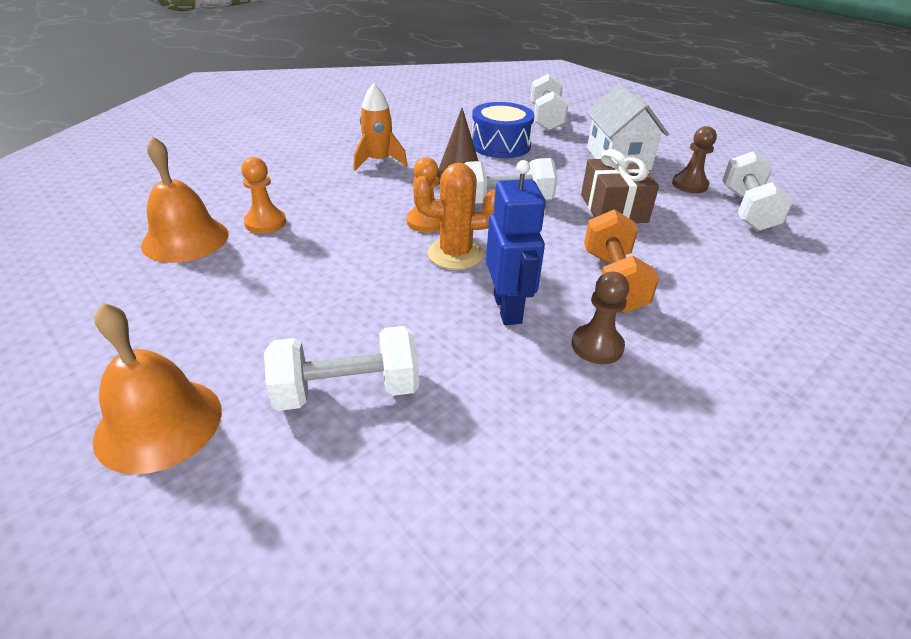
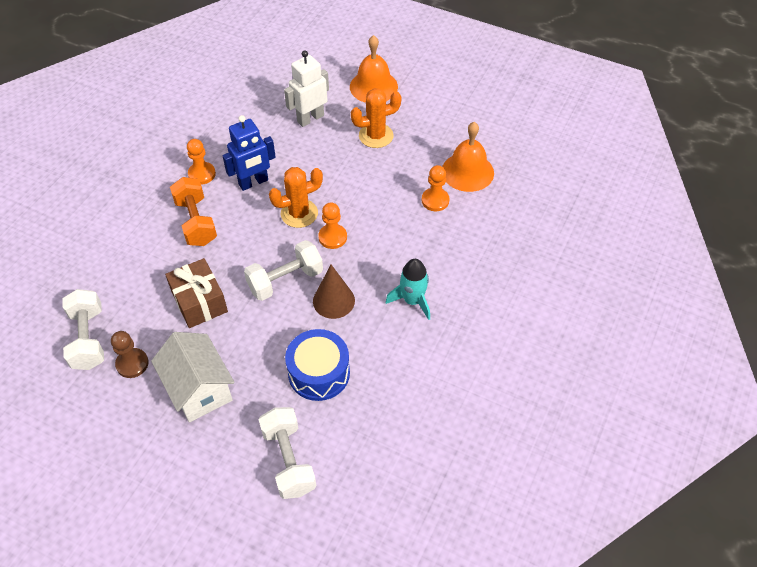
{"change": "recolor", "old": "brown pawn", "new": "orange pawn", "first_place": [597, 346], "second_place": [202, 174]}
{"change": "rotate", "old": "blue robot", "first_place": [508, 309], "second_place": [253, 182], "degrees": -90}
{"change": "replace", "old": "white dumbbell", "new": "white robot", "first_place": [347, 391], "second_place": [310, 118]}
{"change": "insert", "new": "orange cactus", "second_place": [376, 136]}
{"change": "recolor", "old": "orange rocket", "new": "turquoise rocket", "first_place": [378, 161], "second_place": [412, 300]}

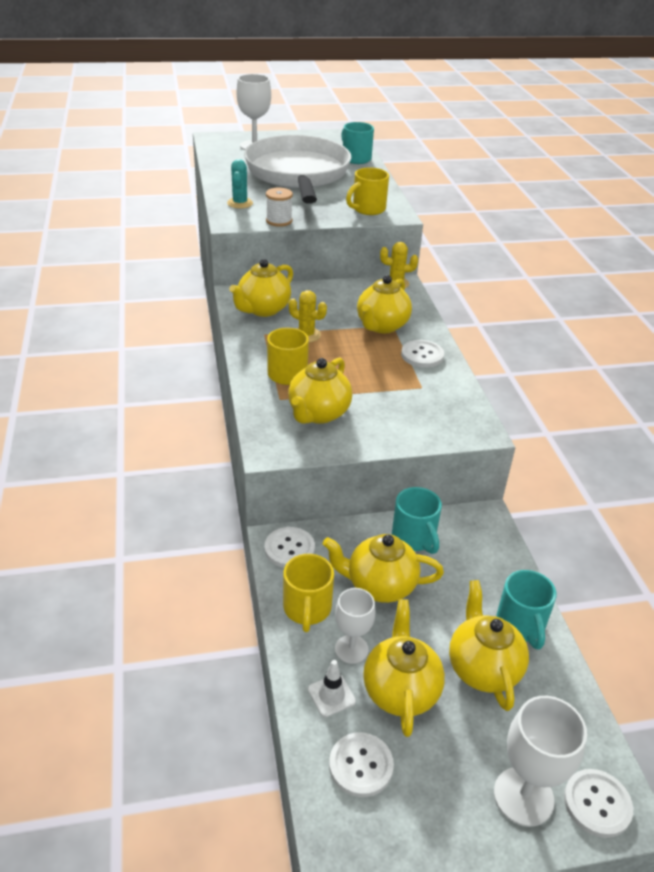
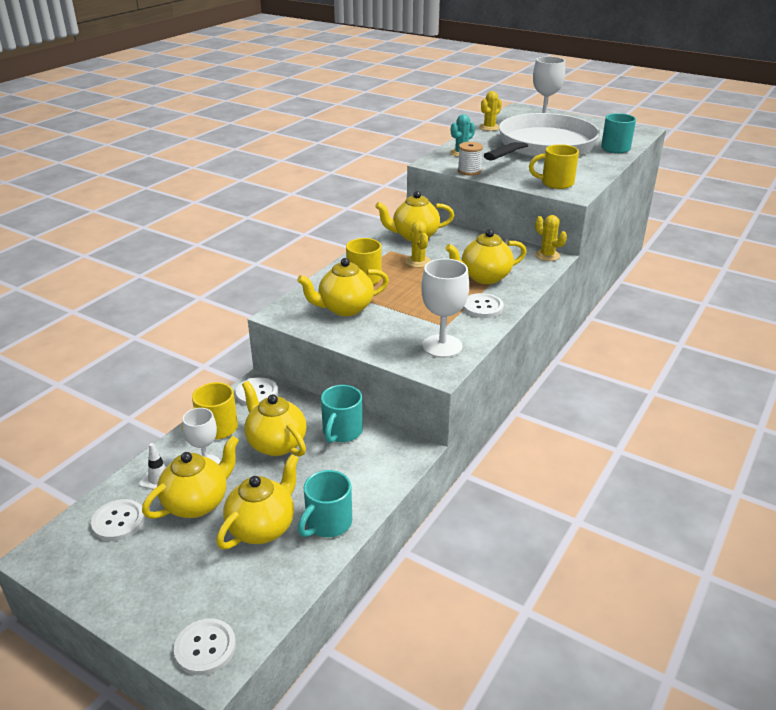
{"change": "move", "old": "white goblet", "first_place": [523, 796], "second_place": [442, 346]}
{"change": "insert", "new": "yellow cactus", "second_place": [489, 127]}

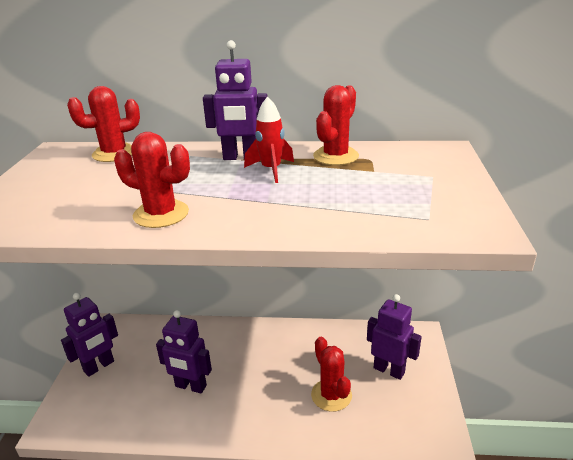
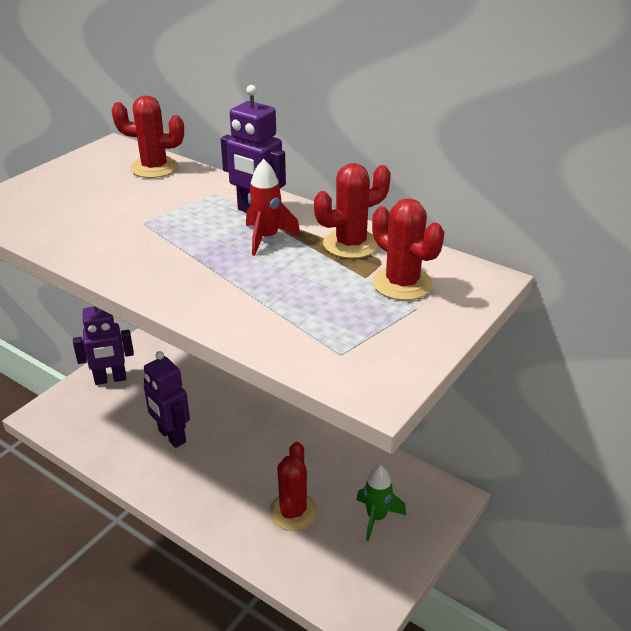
{"change": "replace", "old": "purple robot", "new": "green rocket", "first_place": [389, 370], "second_place": [376, 517]}
{"change": "move", "old": "red cactus", "first_place": [161, 214], "second_place": [402, 283]}

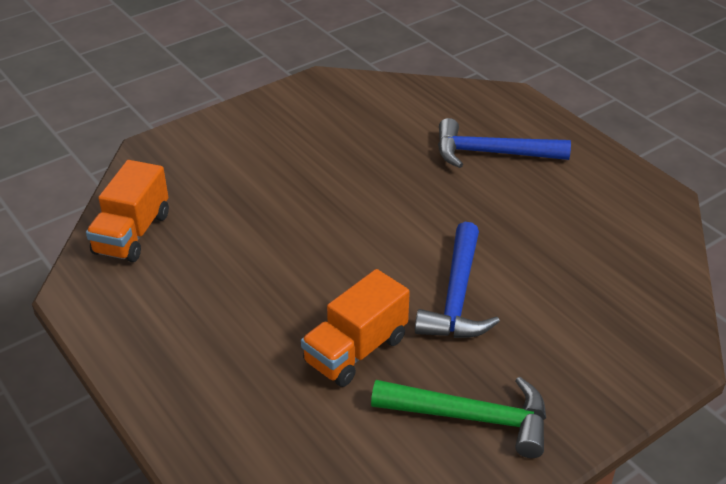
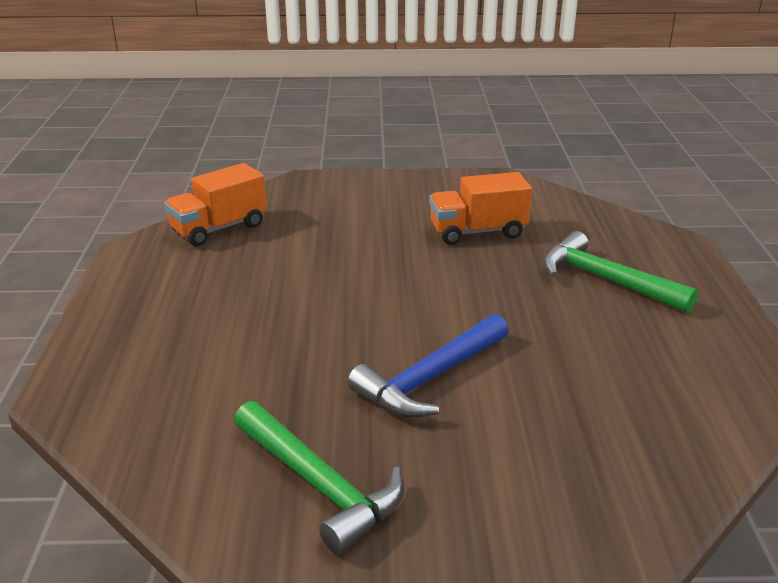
{"change": "move", "old": "orange truck", "first_place": [356, 350], "second_place": [477, 232]}
{"change": "recolor", "old": "blue hammer", "new": "green hammer", "first_place": [492, 153], "second_place": [606, 280]}

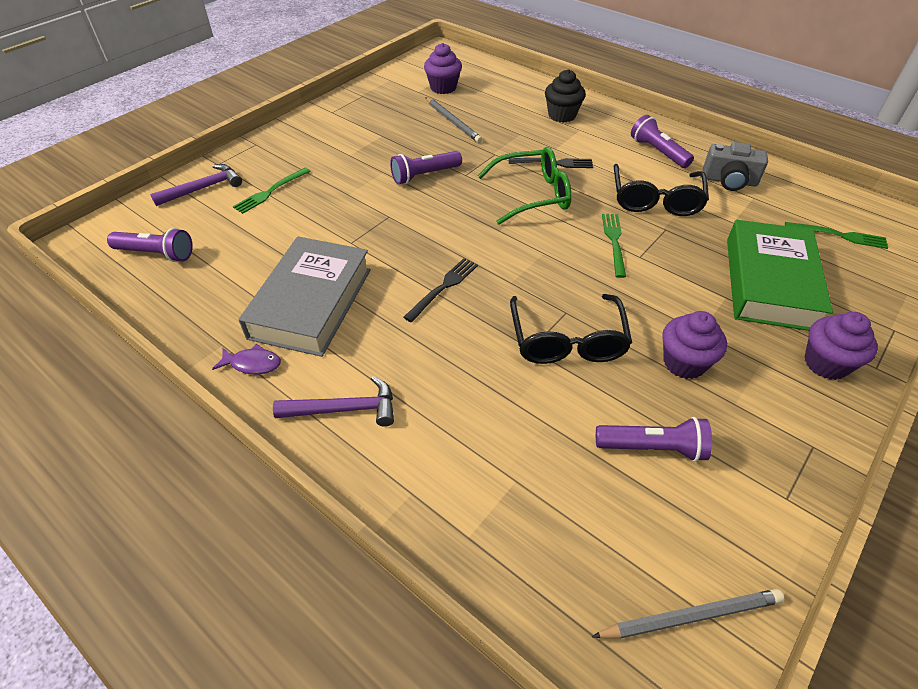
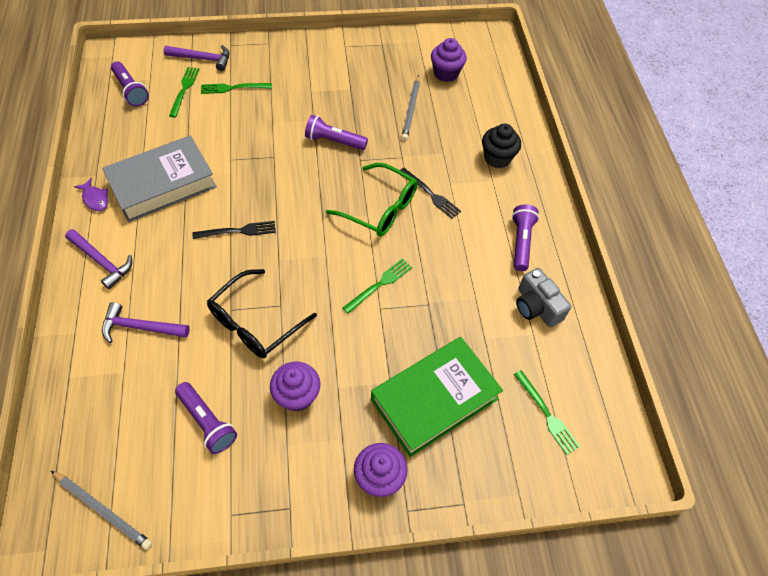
{"change": "insert", "new": "purple hammer", "second_place": [141, 327]}
{"change": "insert", "new": "green fork", "second_place": [184, 90]}
{"change": "delete", "old": "black glasses", "first_place": [655, 200]}

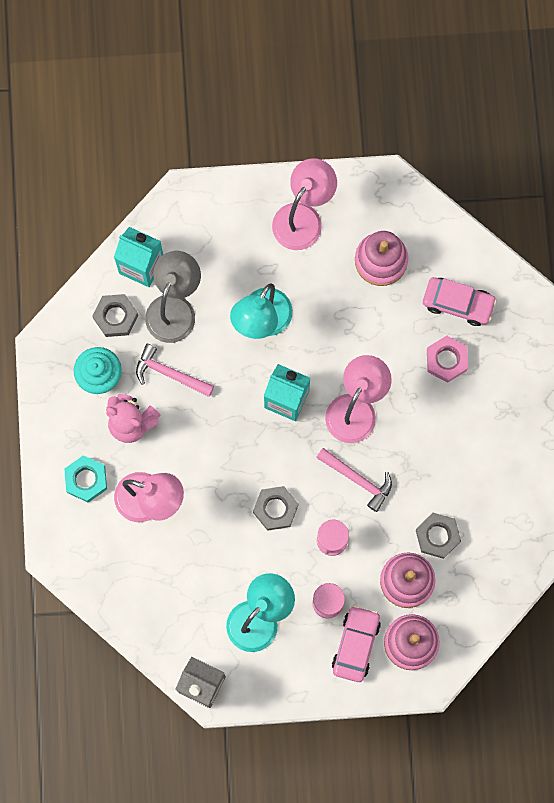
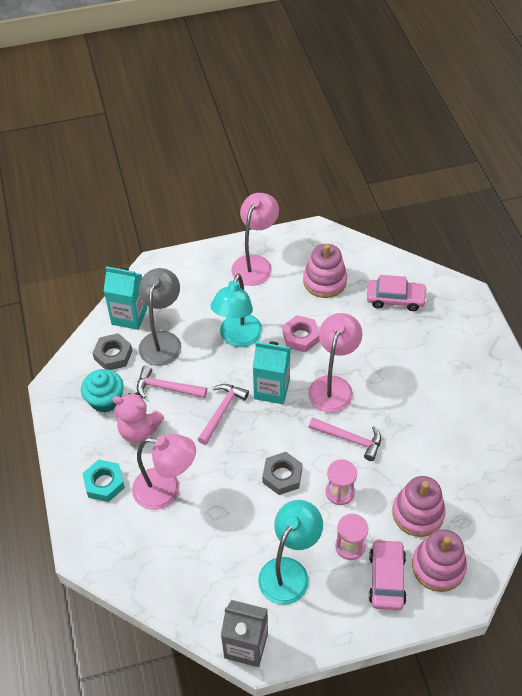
{"change": "insert", "new": "pink hammer", "second_place": [222, 412]}
{"change": "move", "old": "pink nut", "first_place": [446, 360], "second_place": [300, 337]}
{"change": "delete", "old": "grey nut", "first_place": [437, 536]}

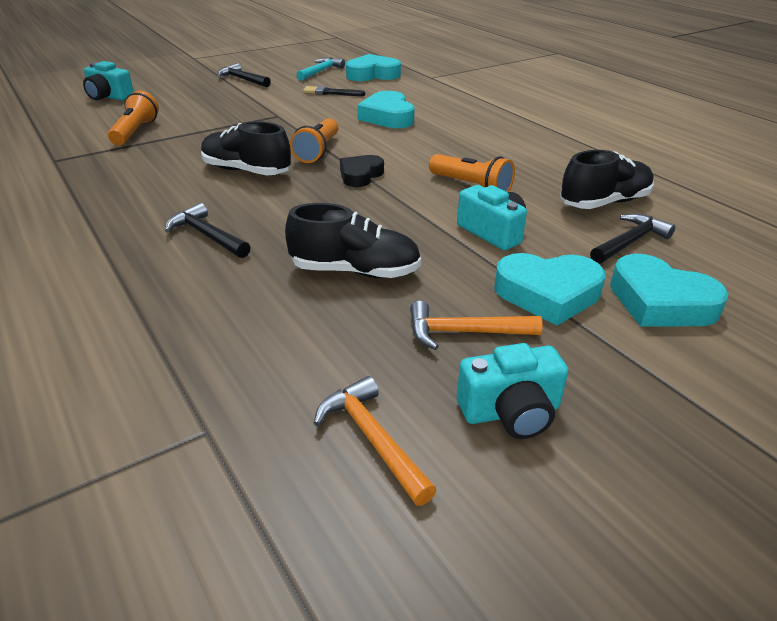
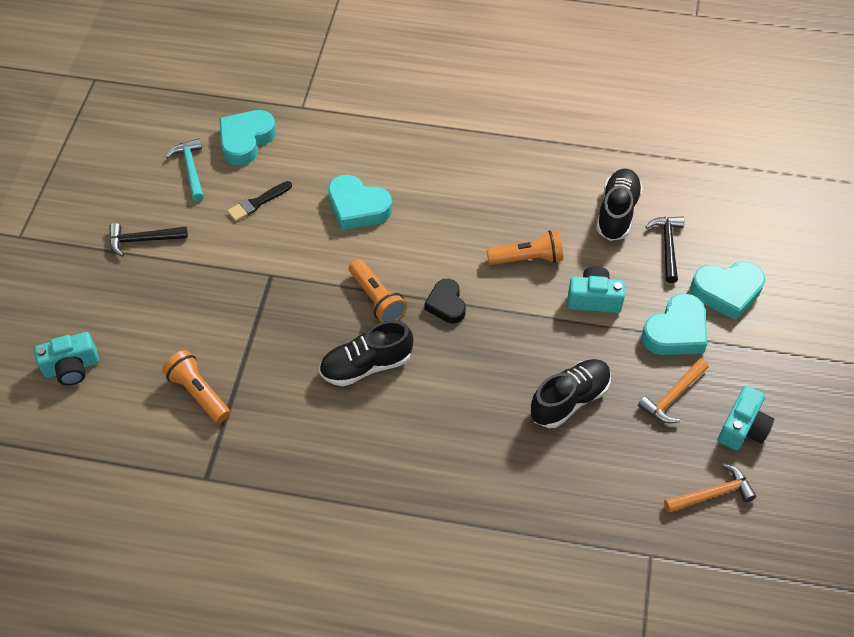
{"change": "rotate", "old": "orange hammer", "first_place": [372, 438], "second_place": [712, 494], "degrees": 150}
{"change": "delete", "old": "black hammer", "first_place": [207, 235]}

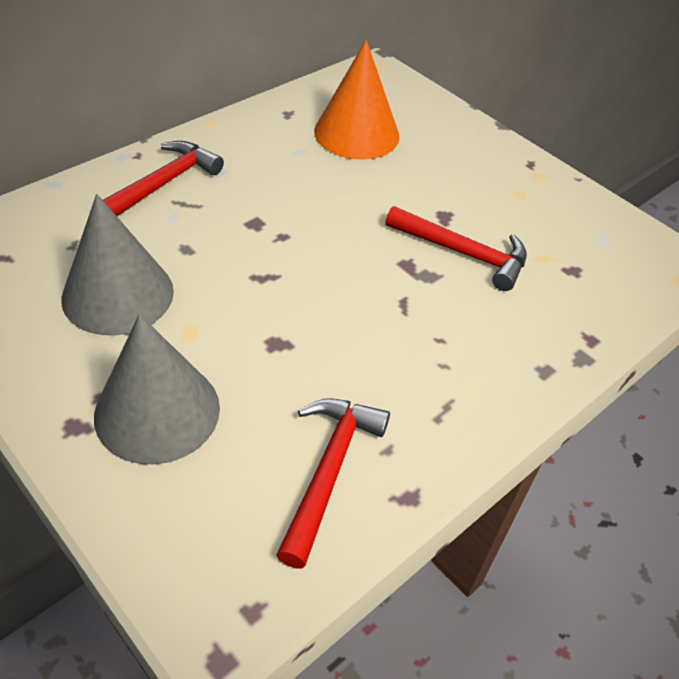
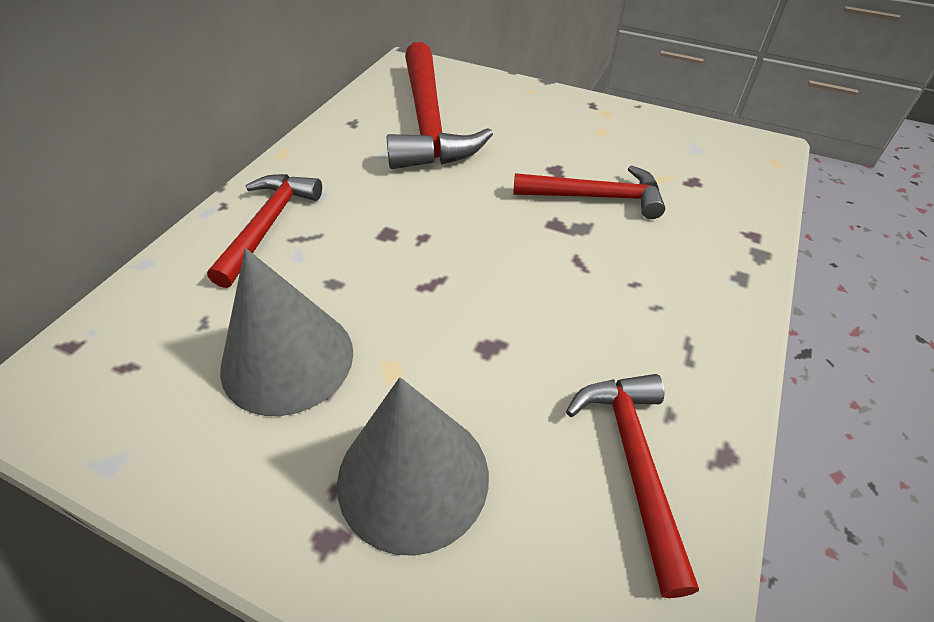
{"change": "replace", "old": "orange cone", "new": "red hammer", "first_place": [356, 133], "second_place": [428, 122]}

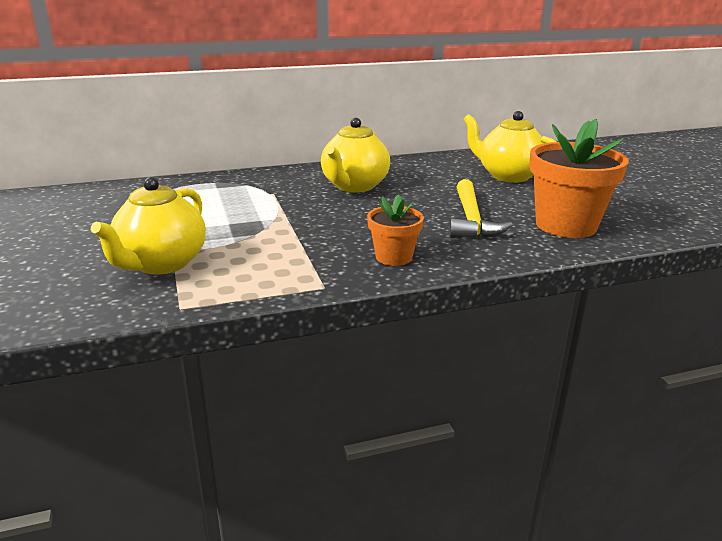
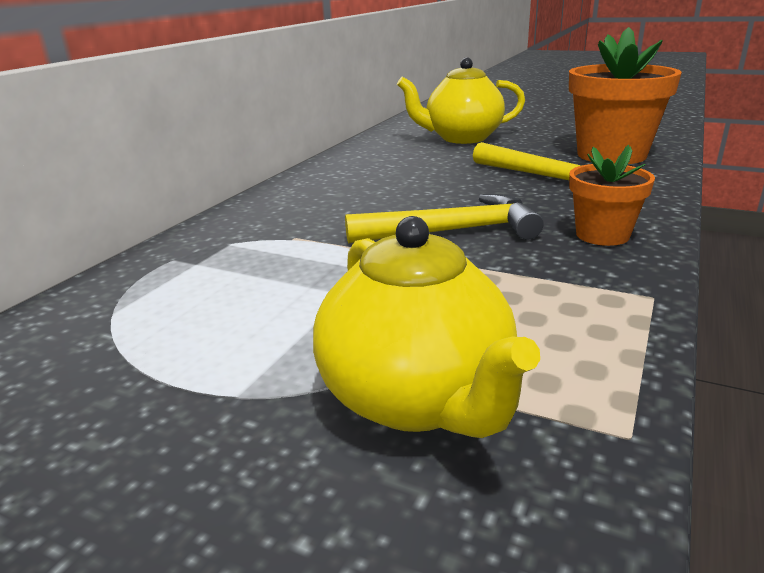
{"change": "insert", "new": "yellow hammer", "second_place": [453, 231]}
{"change": "delete", "old": "yellow teapot", "first_place": [354, 186]}

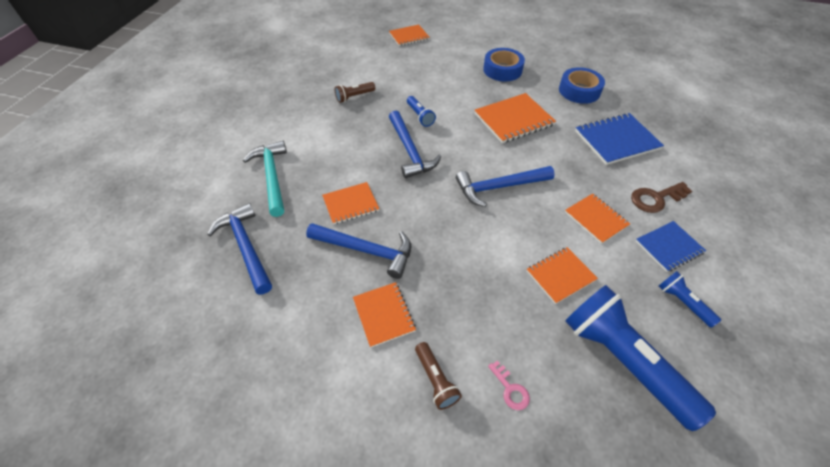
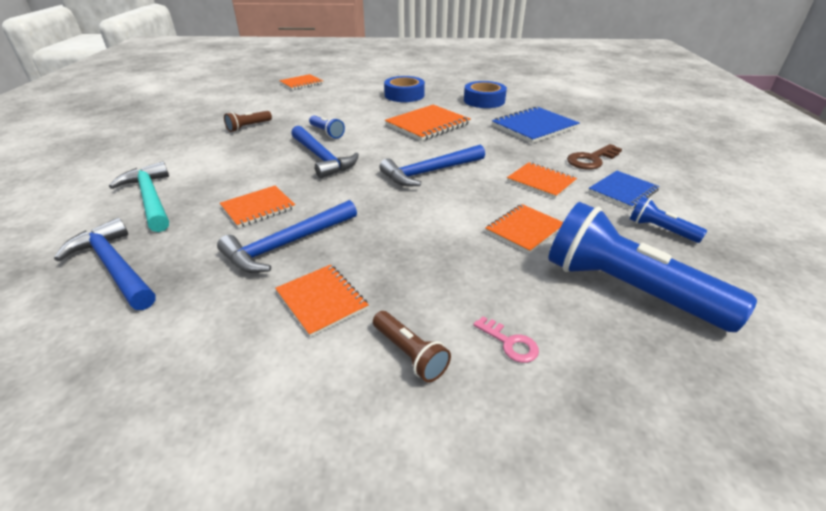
{"change": "rotate", "old": "blue hammer", "first_place": [367, 251], "second_place": [286, 244], "degrees": 135}

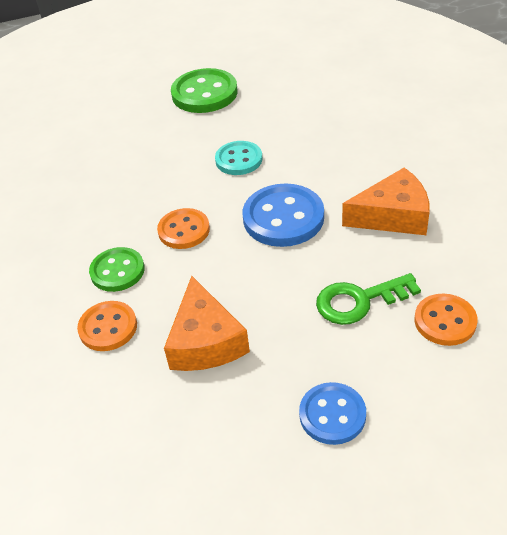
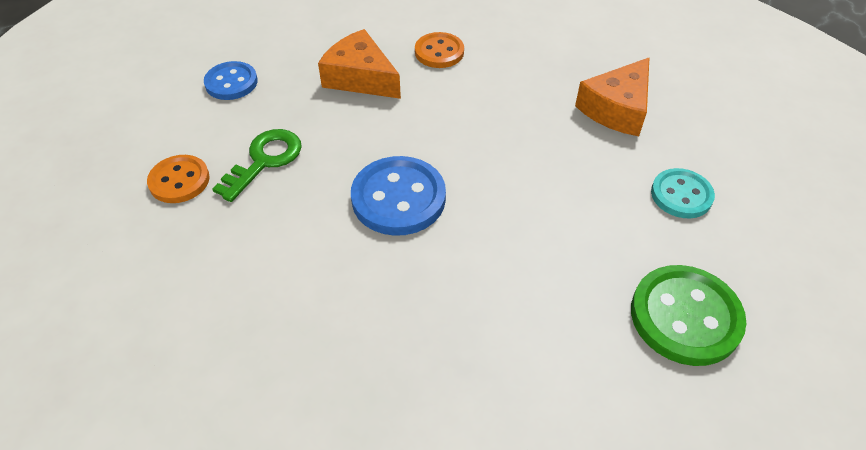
{"change": "move", "old": "orange cheese", "first_place": [393, 216], "second_place": [617, 109]}
{"change": "move", "old": "turquoise button", "first_place": [239, 160], "second_place": [681, 195]}
{"change": "delete", "old": "green button", "first_place": [117, 271]}
{"change": "delete", "old": "orange button", "first_place": [184, 230]}

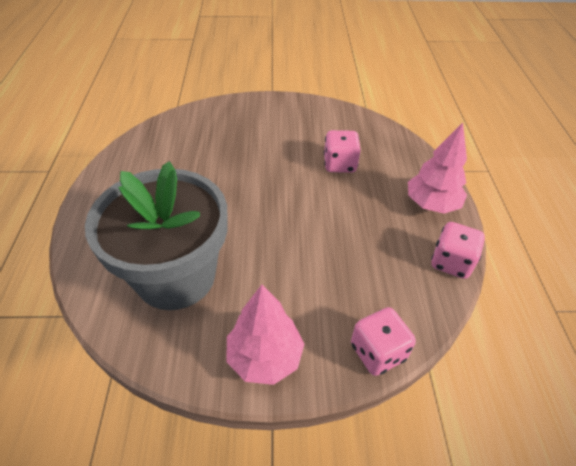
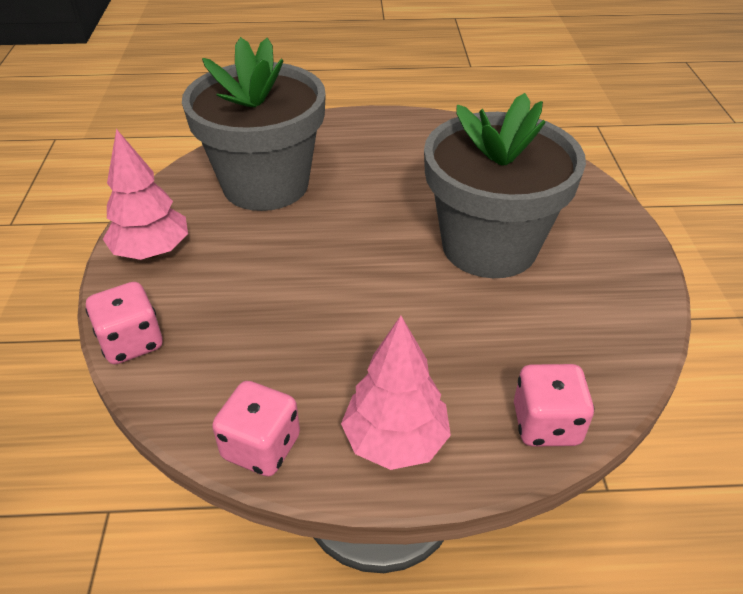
{"change": "insert", "new": "grey flower pot", "second_place": [489, 246]}
{"change": "move", "old": "pink dice", "first_place": [339, 164], "second_place": [546, 424]}

